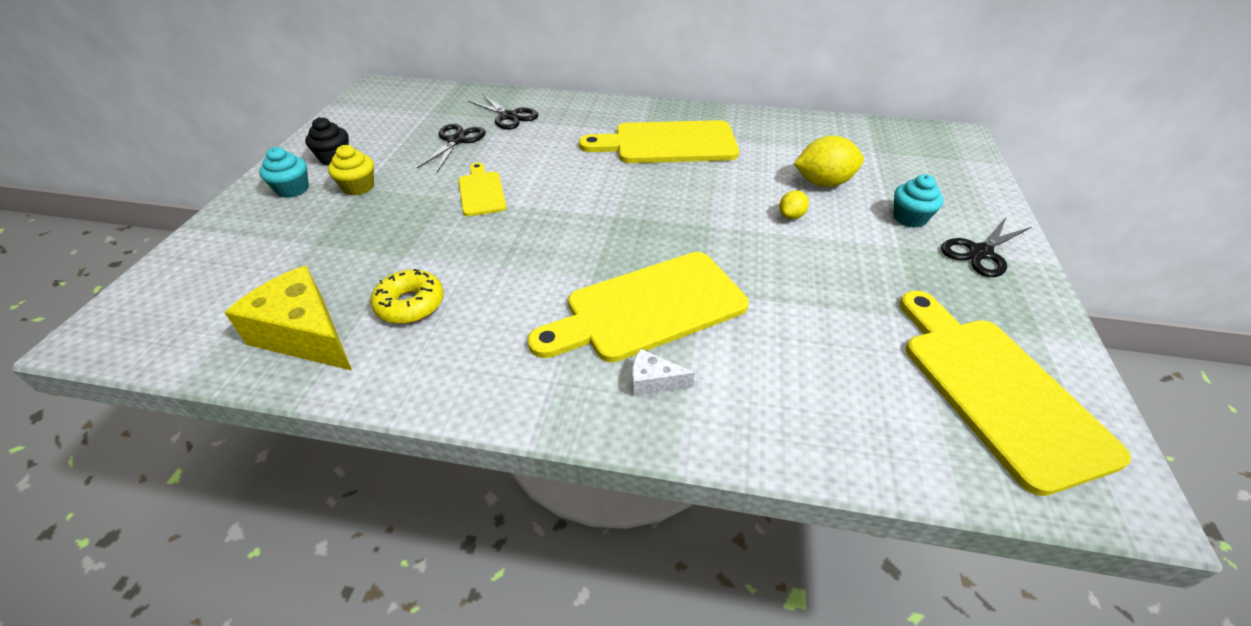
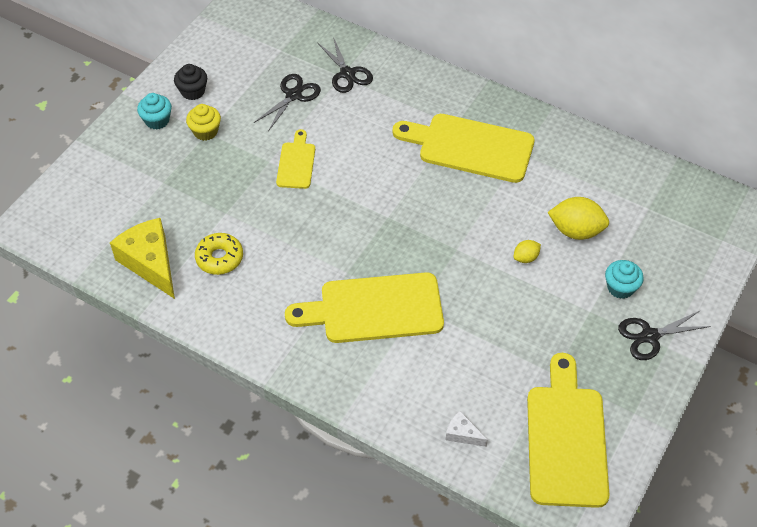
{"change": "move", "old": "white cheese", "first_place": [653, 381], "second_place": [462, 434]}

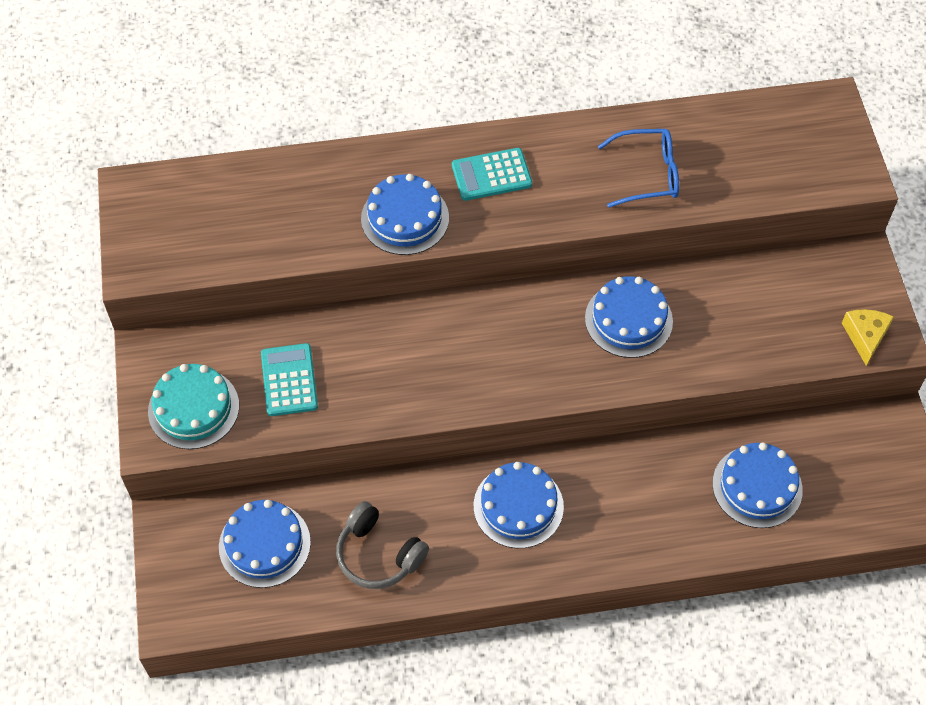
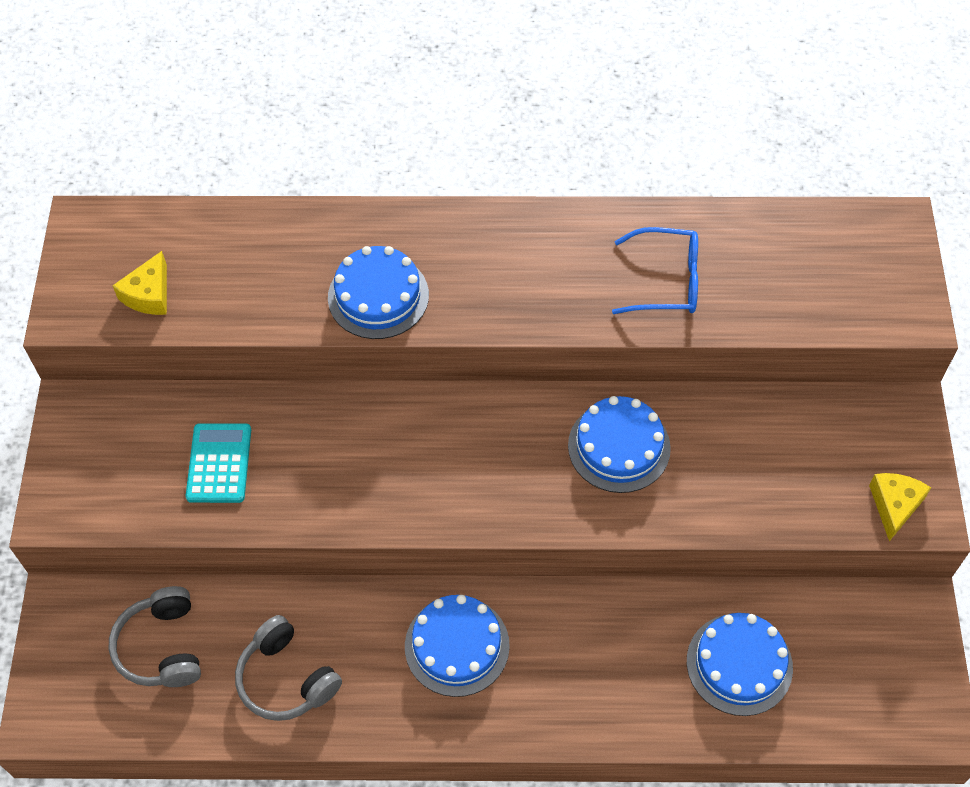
{"change": "replace", "old": "blue cake", "new": "grey headphones", "first_place": [264, 544], "second_place": [162, 647]}
{"change": "insert", "new": "yellow cheese", "second_place": [149, 294]}
{"change": "delete", "old": "turquoise cake", "first_place": [193, 408]}
{"change": "delete", "old": "turquoise calculator", "first_place": [491, 175]}

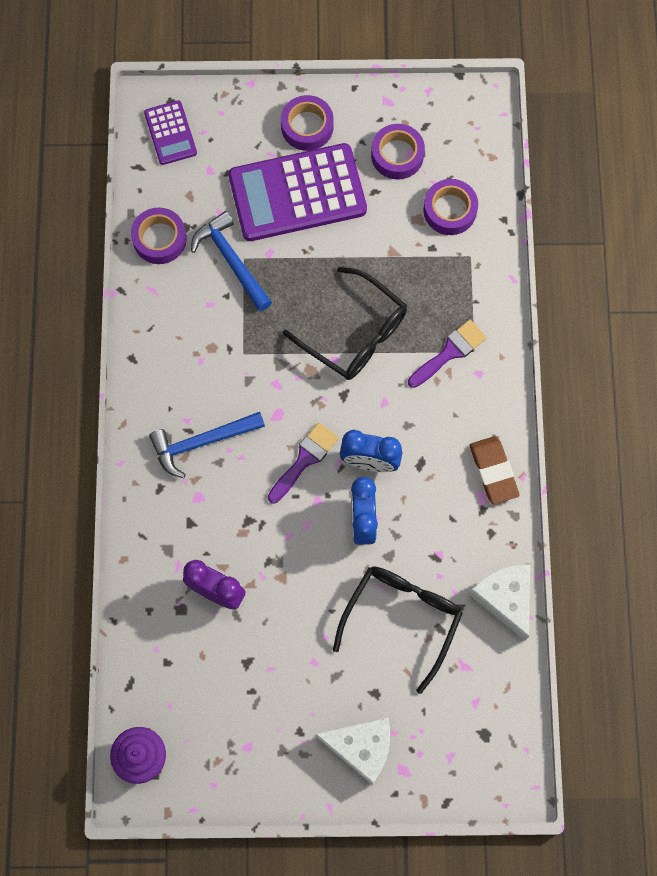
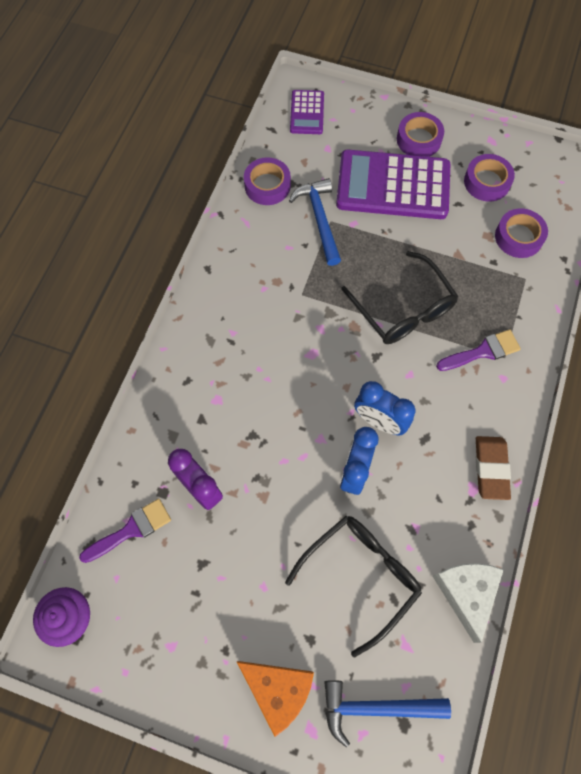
{"change": "move", "old": "purple brush", "first_place": [305, 459], "second_place": [131, 530]}
{"change": "recolor", "old": "white cheese", "new": "orange cheese", "first_place": [361, 748], "second_place": [278, 690]}
{"change": "move", "old": "blue hammer", "first_place": [202, 442], "second_place": [376, 708]}

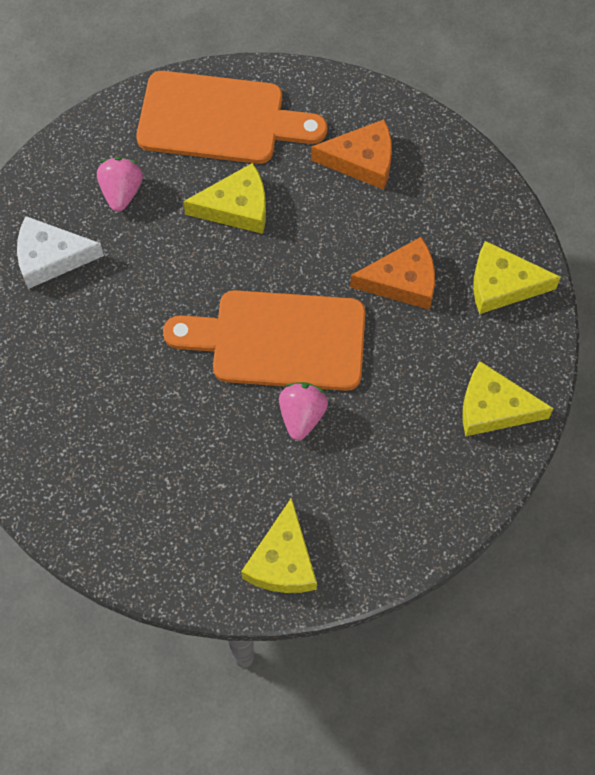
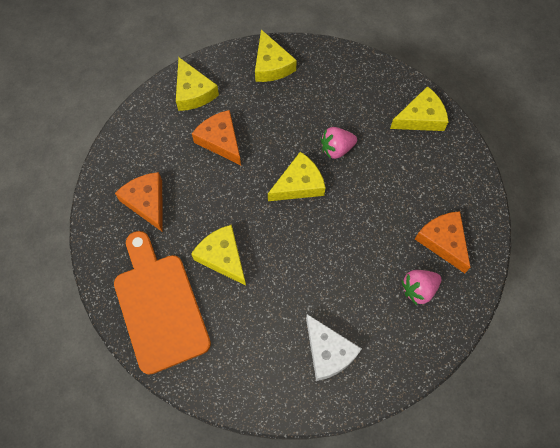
{"change": "replace", "old": "orange cutting board", "new": "yellow cheese", "first_place": [279, 341], "second_place": [299, 184]}
{"change": "move", "old": "pink strawberry", "first_place": [122, 192], "second_place": [418, 289]}
{"change": "insert", "new": "orange cheese", "second_place": [443, 241]}

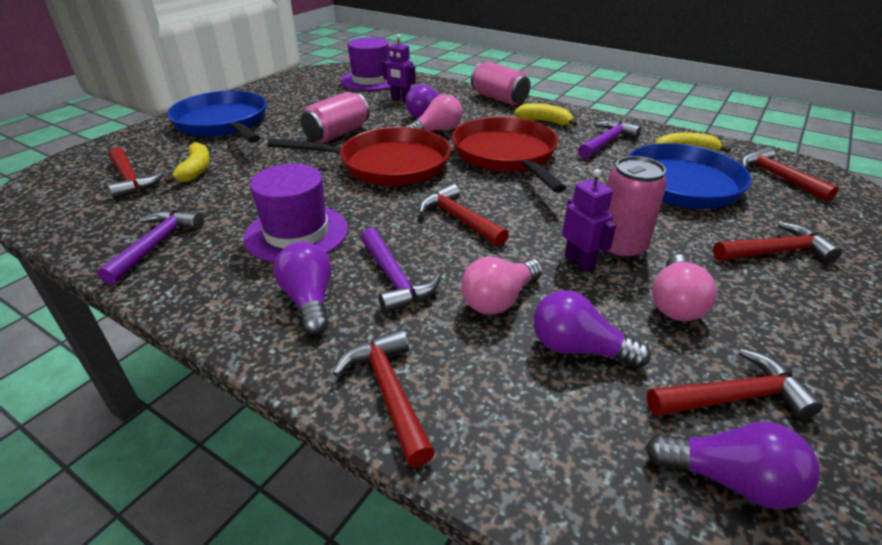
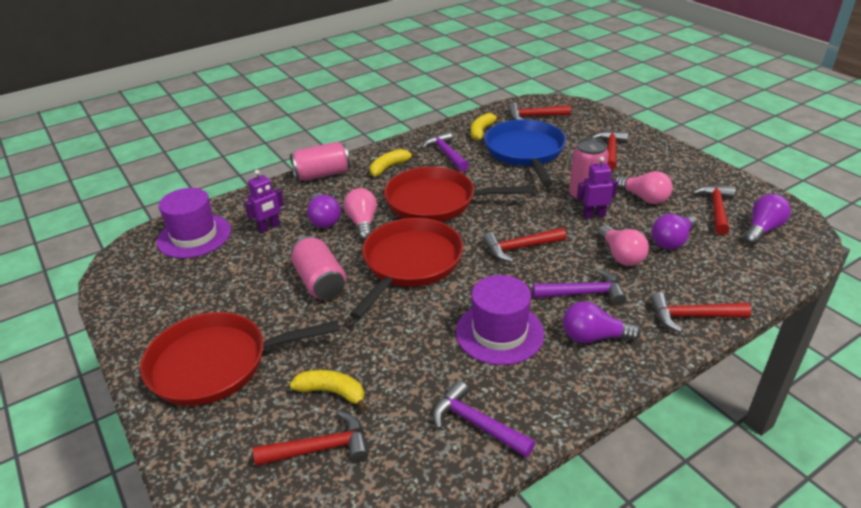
{"change": "recolor", "old": "blue pan", "new": "red pan", "first_place": [223, 123], "second_place": [215, 364]}

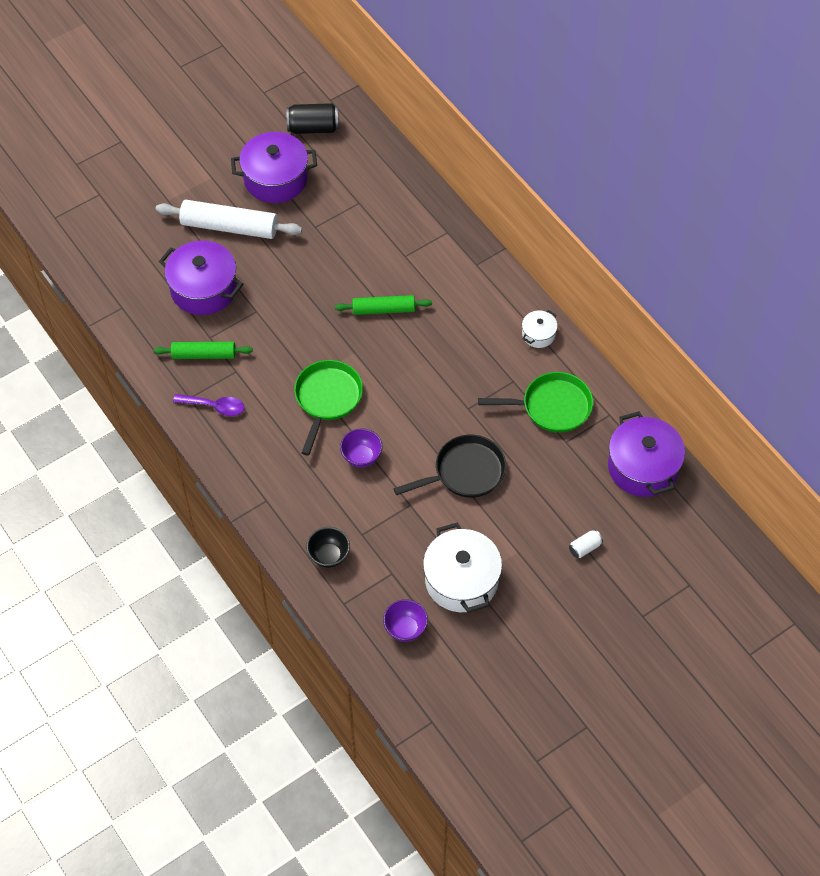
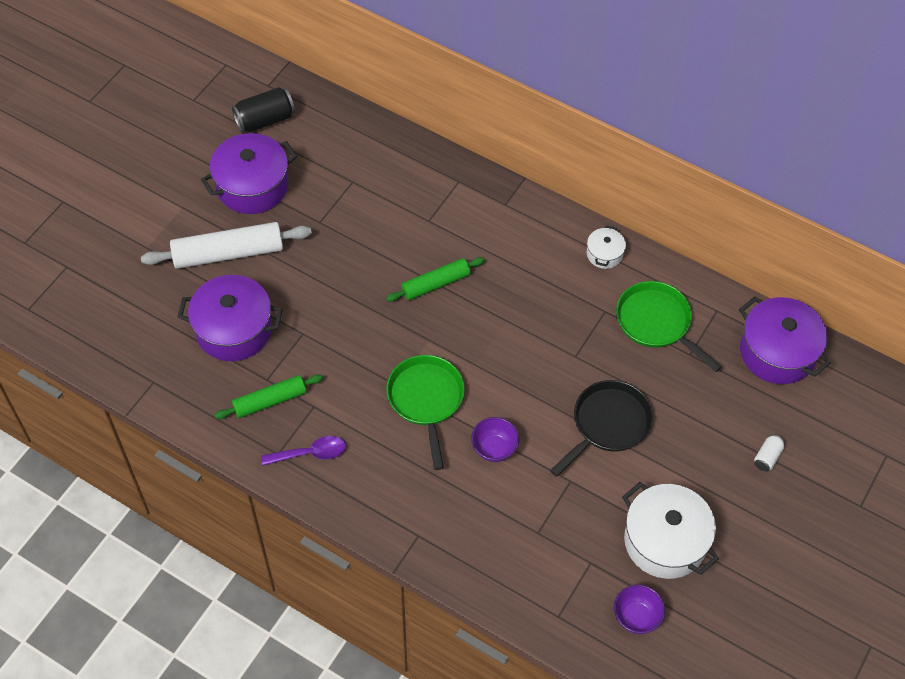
{"change": "rotate", "old": "green pan", "first_place": [552, 406], "second_place": [657, 323], "degrees": -105}
{"change": "delete", "old": "black bowl", "first_place": [329, 556]}

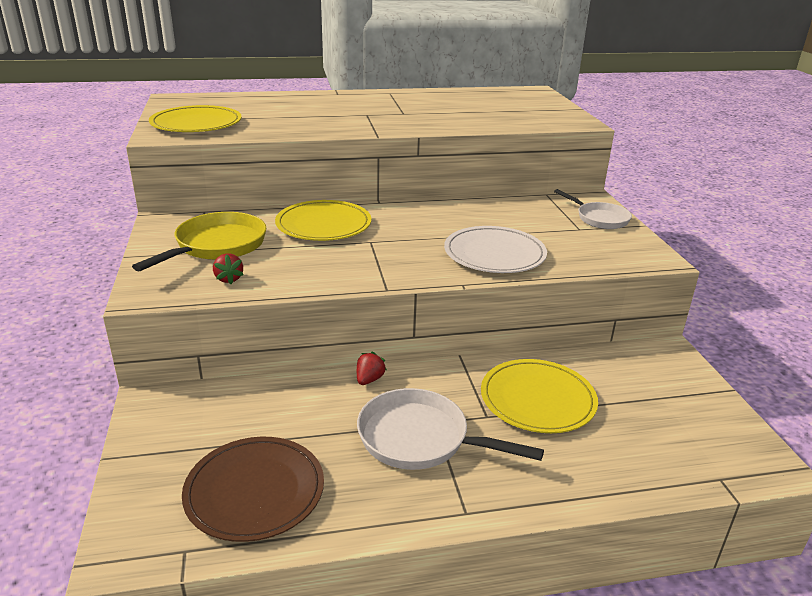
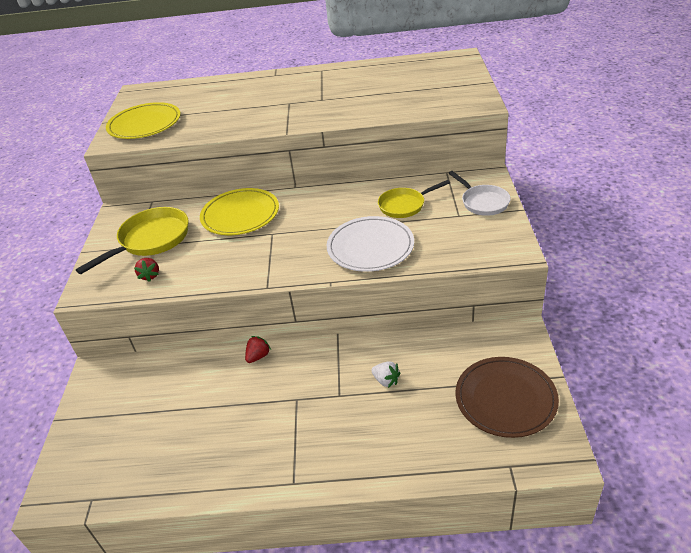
{"change": "replace", "old": "yellow plate", "new": "white strawberry", "first_place": [537, 399], "second_place": [386, 380]}
{"change": "insert", "new": "yellow pan", "second_place": [404, 205]}
{"change": "move", "old": "brown plate", "first_place": [254, 491], "second_place": [505, 399]}
{"change": "delete", "old": "white pan", "first_place": [420, 439]}

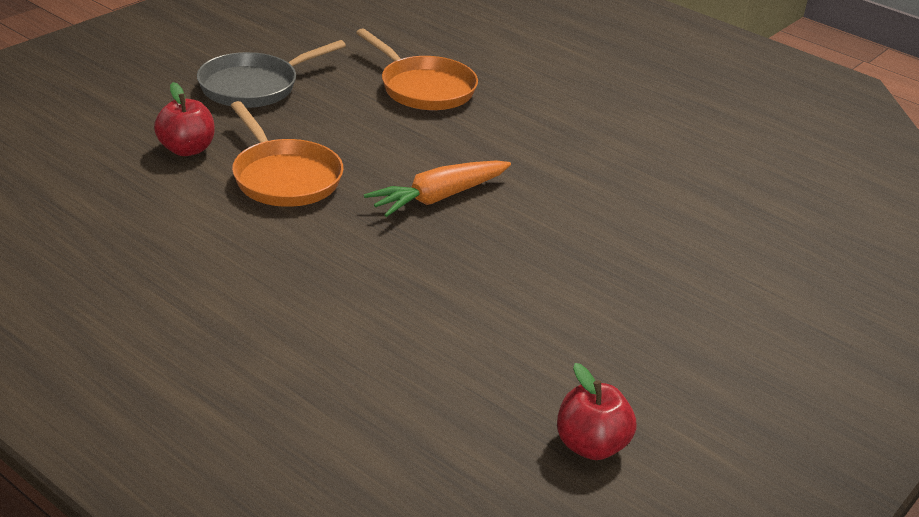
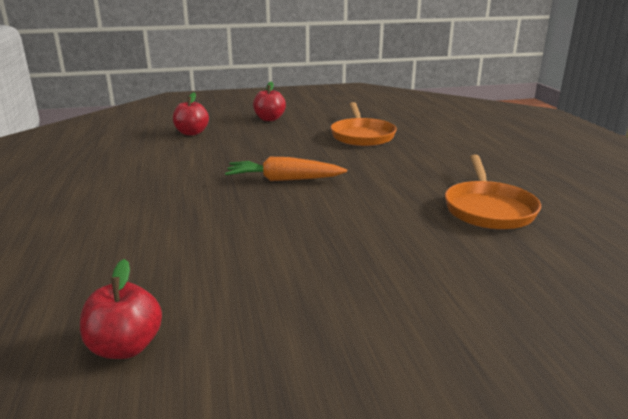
{"change": "replace", "old": "grey pan", "new": "red apple", "first_place": [254, 86], "second_place": [269, 119]}
{"change": "move", "old": "orange pan", "first_place": [284, 177], "second_place": [488, 209]}

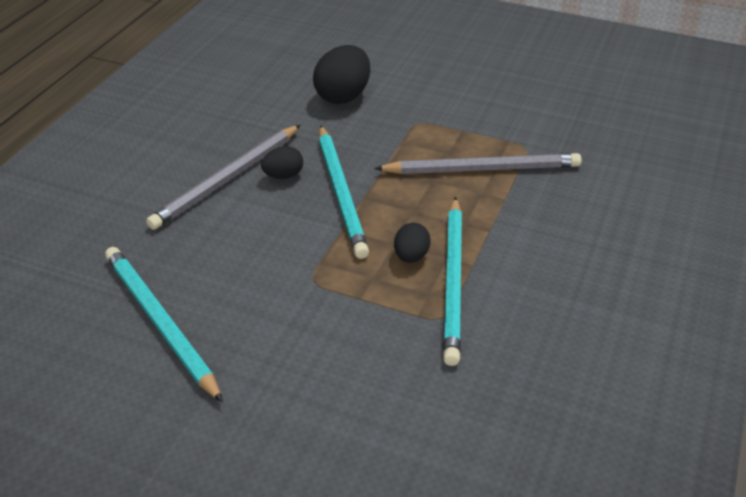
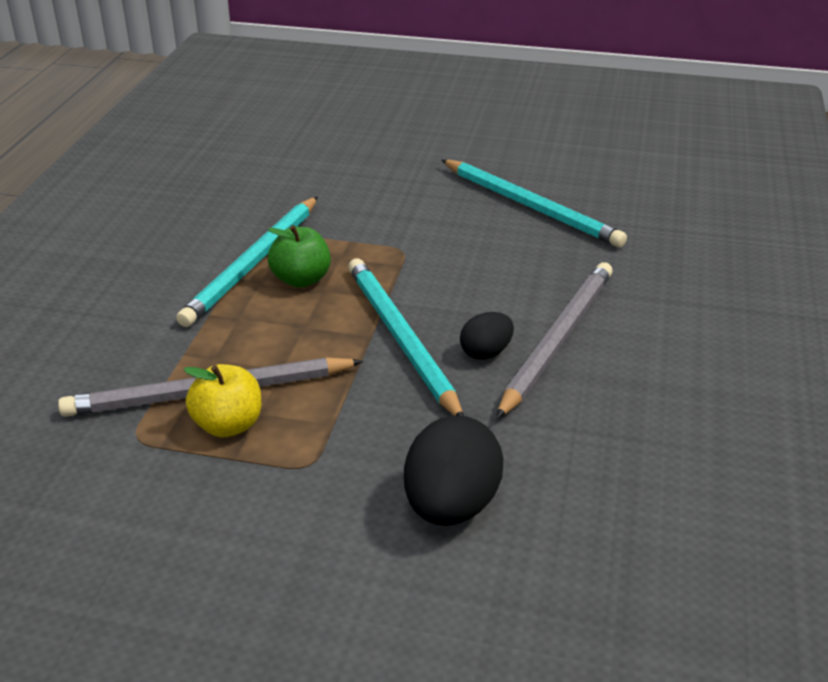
{"change": "rotate", "old": "turquoise pencil", "first_place": [453, 280], "second_place": [254, 263], "degrees": -150}
{"change": "insert", "new": "yellow apple", "second_place": [228, 425]}
{"change": "replace", "old": "black egg", "new": "green apple", "first_place": [411, 256], "second_place": [301, 279]}

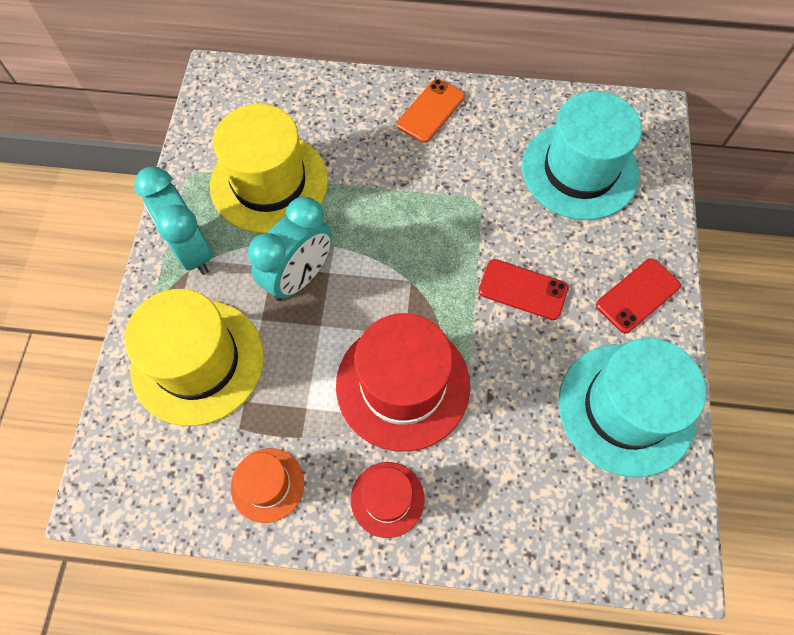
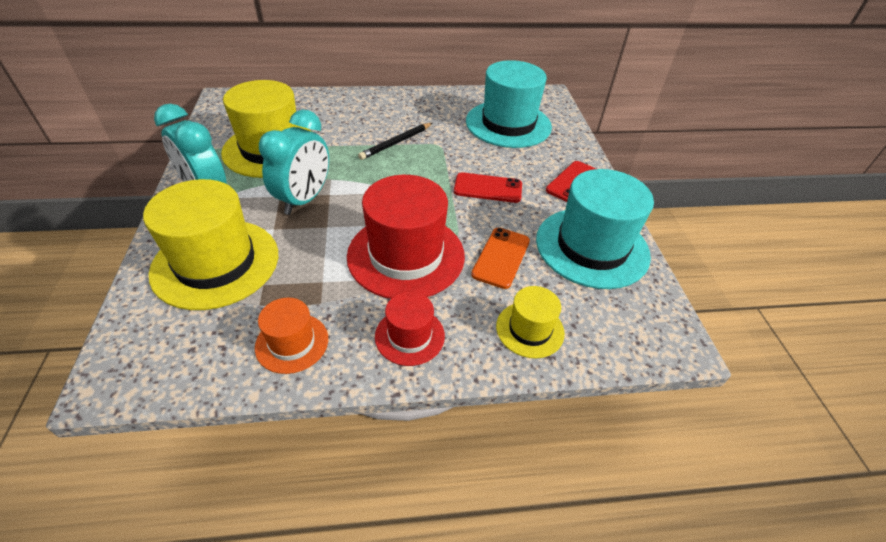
{"change": "insert", "new": "black pencil", "second_place": [396, 143]}
{"change": "move", "old": "orange phone", "first_place": [430, 111], "second_place": [501, 257]}
{"change": "insert", "new": "yellow hat", "second_place": [530, 329]}

